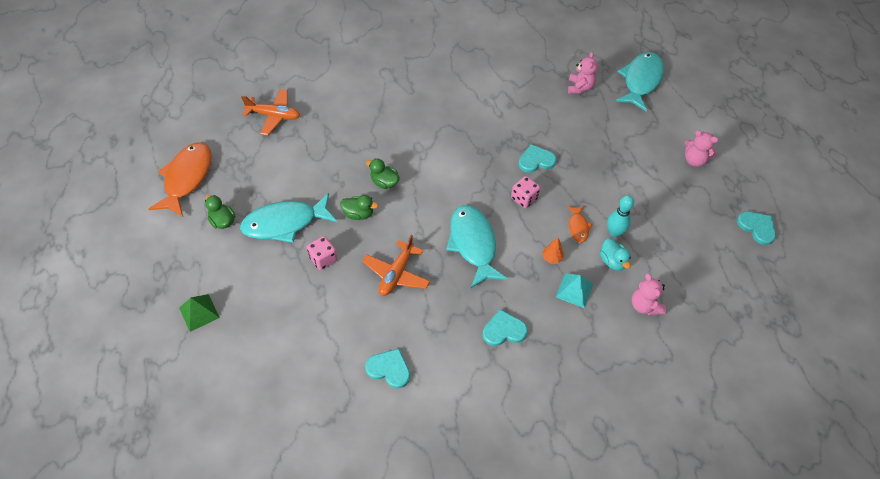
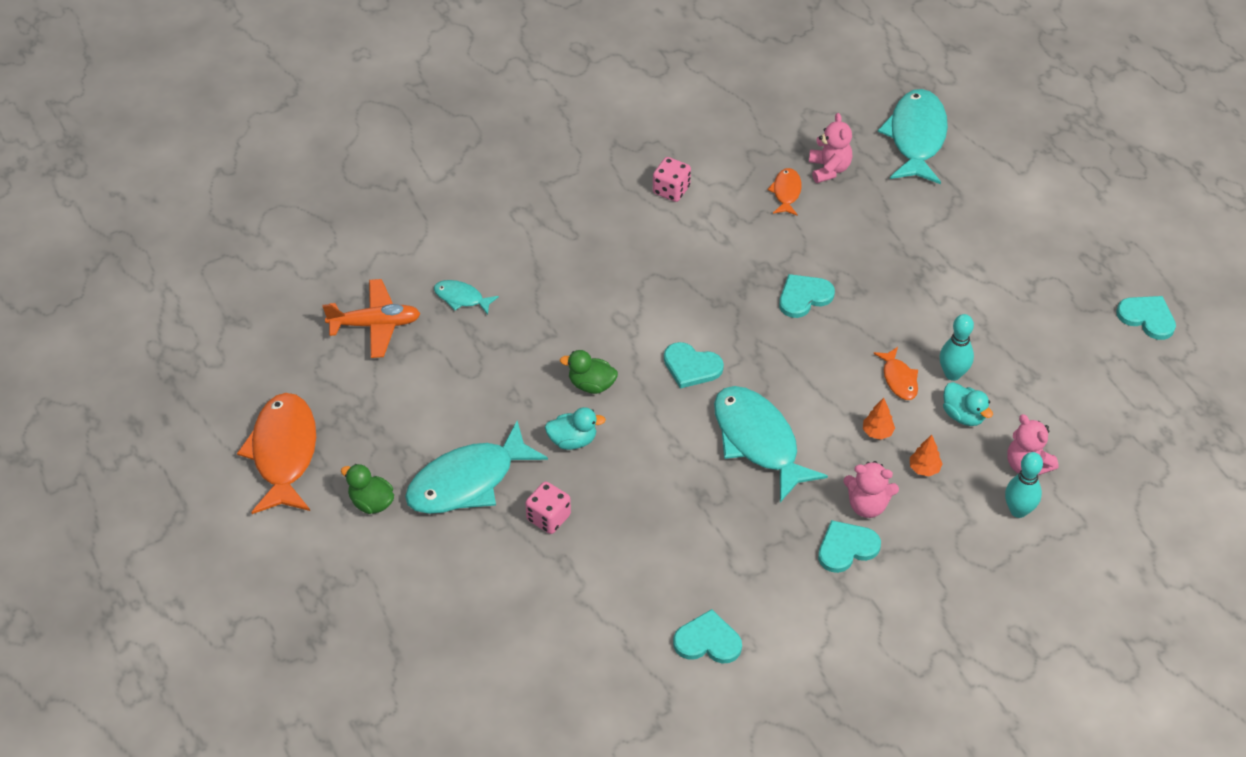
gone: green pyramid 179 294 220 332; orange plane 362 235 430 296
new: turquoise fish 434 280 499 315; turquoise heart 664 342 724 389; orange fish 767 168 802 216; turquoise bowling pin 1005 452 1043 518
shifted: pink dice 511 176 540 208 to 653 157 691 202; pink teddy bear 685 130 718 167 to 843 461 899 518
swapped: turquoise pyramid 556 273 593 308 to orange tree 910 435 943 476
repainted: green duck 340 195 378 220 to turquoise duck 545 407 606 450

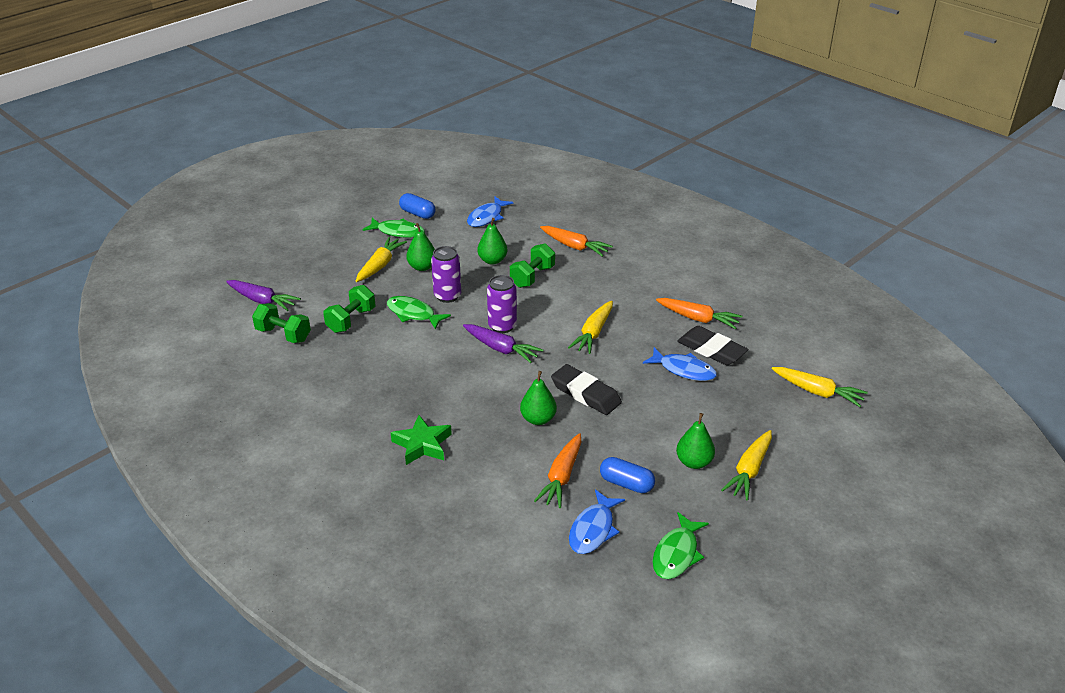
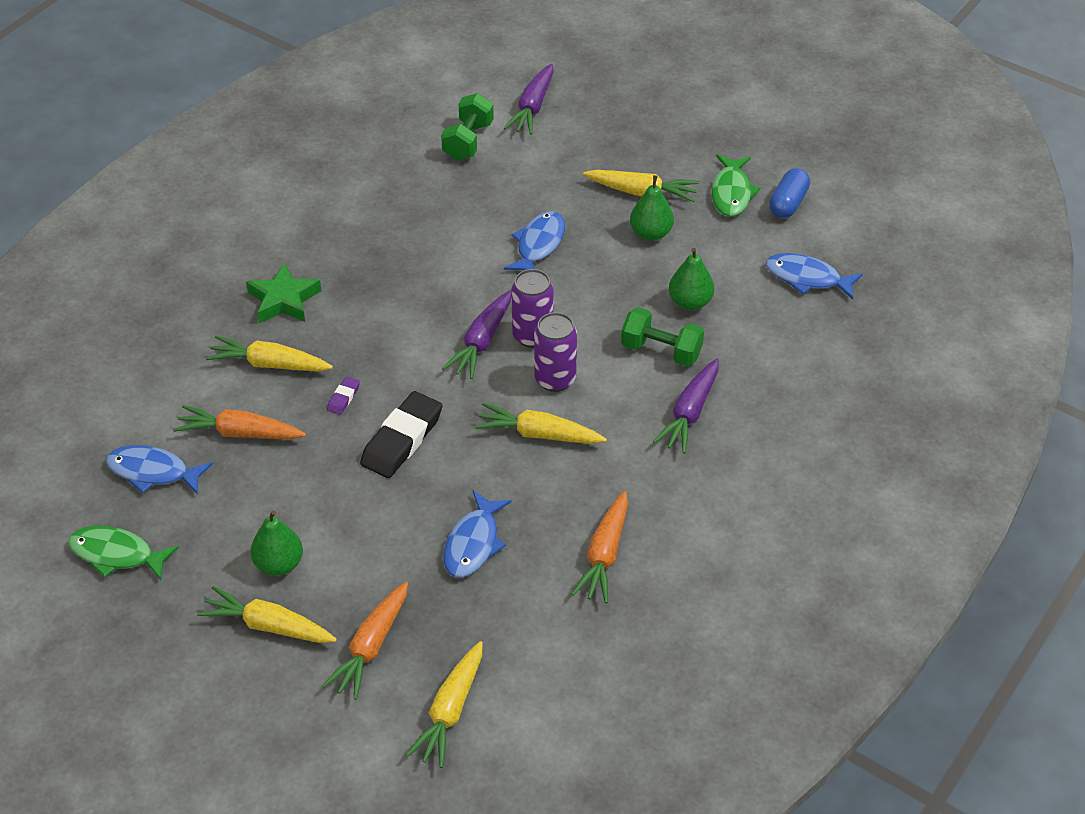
gone: green dumbbell 323 285 375 333; blue capsule 600 457 655 493; black eraser 677 326 748 365
new: yellow carrot 206 336 333 371; purple carrot 653 359 719 453
shifted: purple can 431 246 461 303 to 534 312 577 392; orange carrot 540 226 613 257 to 322 582 408 700
swapped: green pear 520 371 557 425 to purple eraser 327 377 360 415
repainted: green fish 387 296 451 330 to blue fish 504 211 566 270

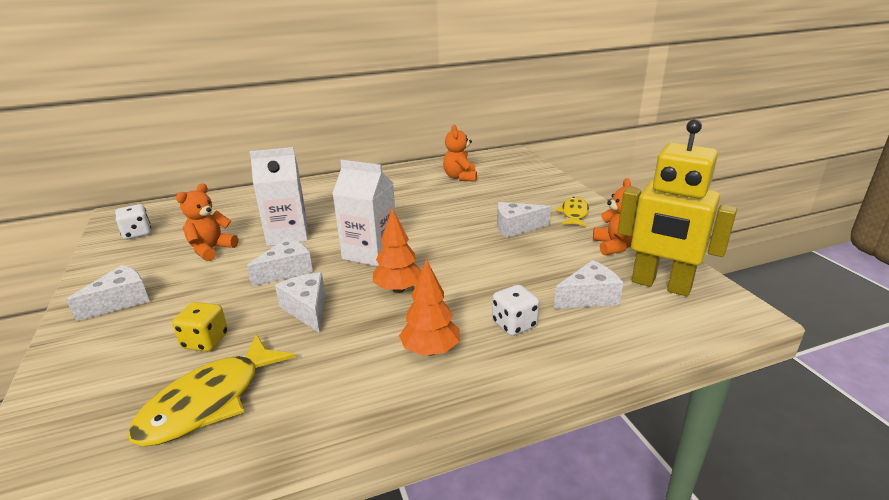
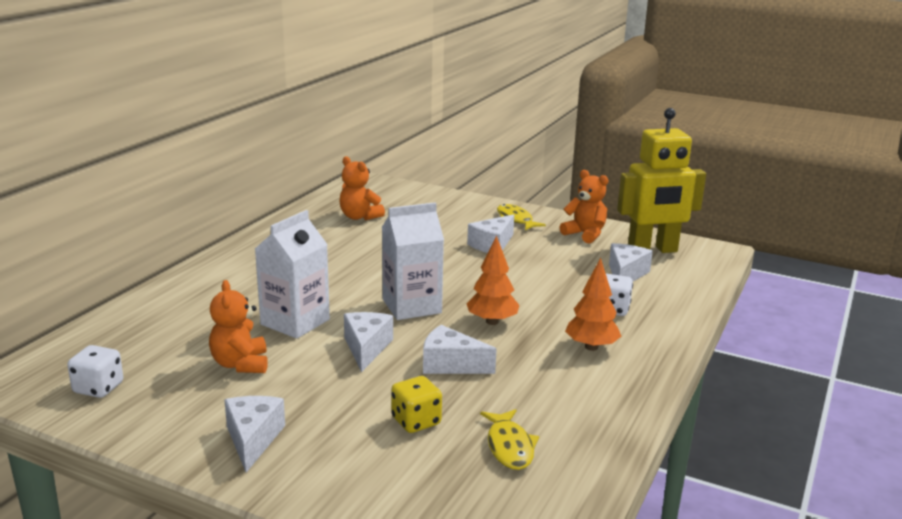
scaled: yellow fish 127 334 295 446 = 480 409 539 470 x0.61

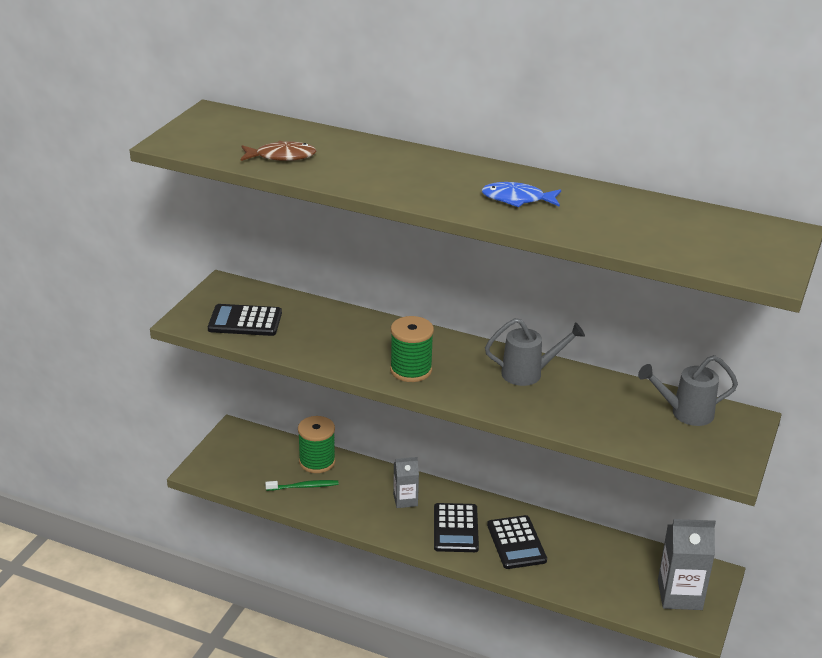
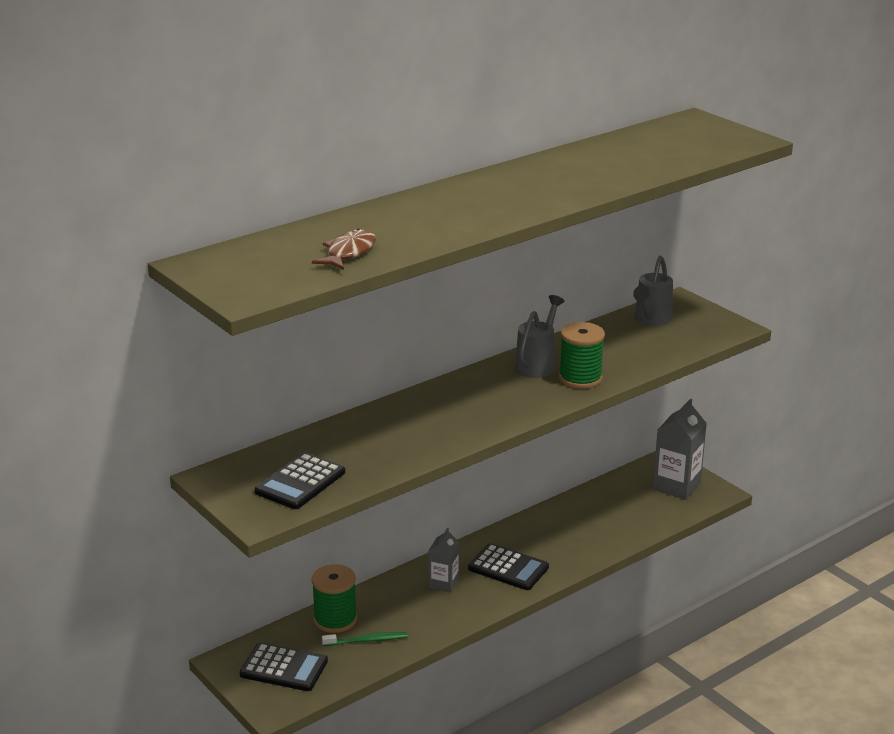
gone: blue fish 482 182 561 207
shifted: green spool 390 316 434 382 to 559 322 605 389; black calculator 487 515 547 569 to 240 642 328 691
rotated: green toothbrush 265 480 338 491 = 322 632 408 646 60 degrees clockwise

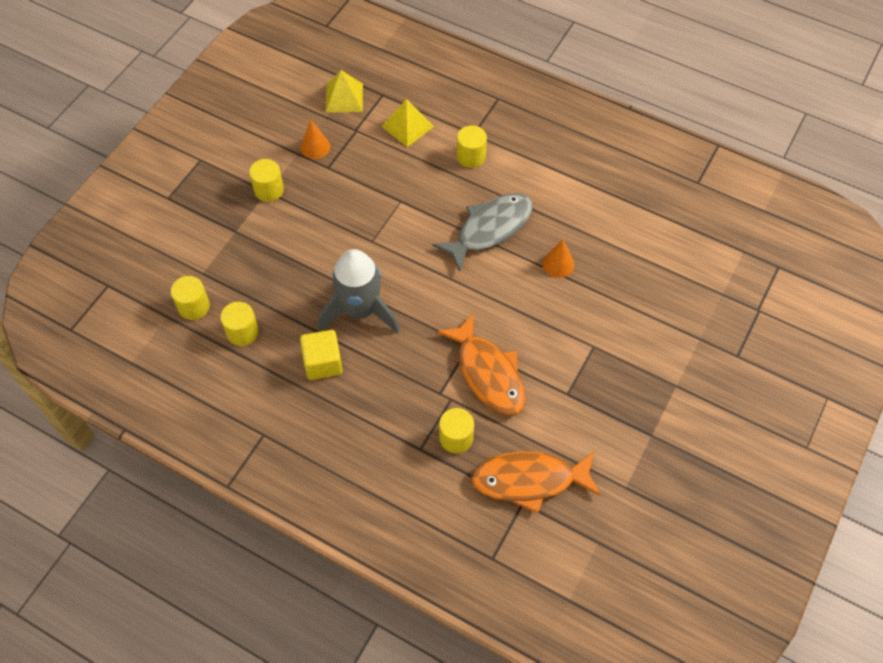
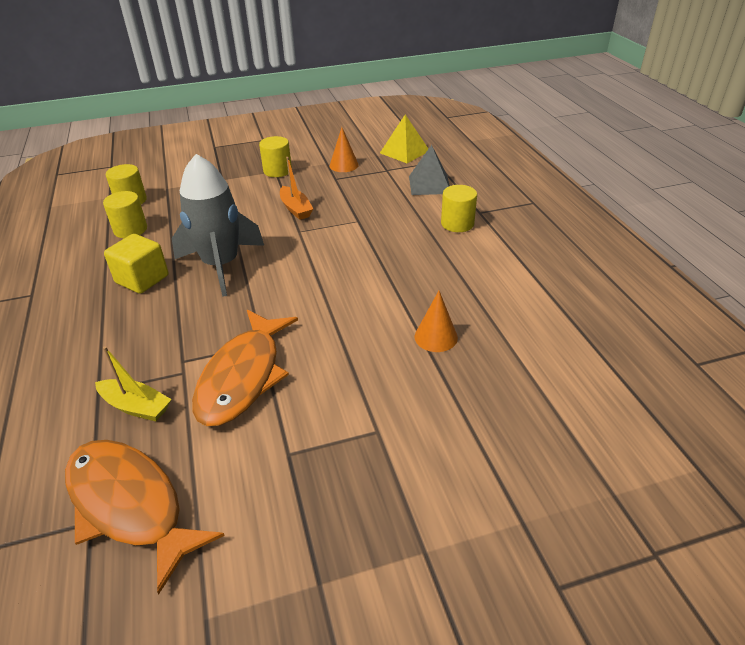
gone: grey fish 432 193 532 272
new: orange boat 280 157 313 220
swapped: yellow cylinder 439 408 474 453 to yellow boat 95 346 172 421
repainted: yellow pyramid 381 99 434 147 to grey pyramid 409 145 450 195

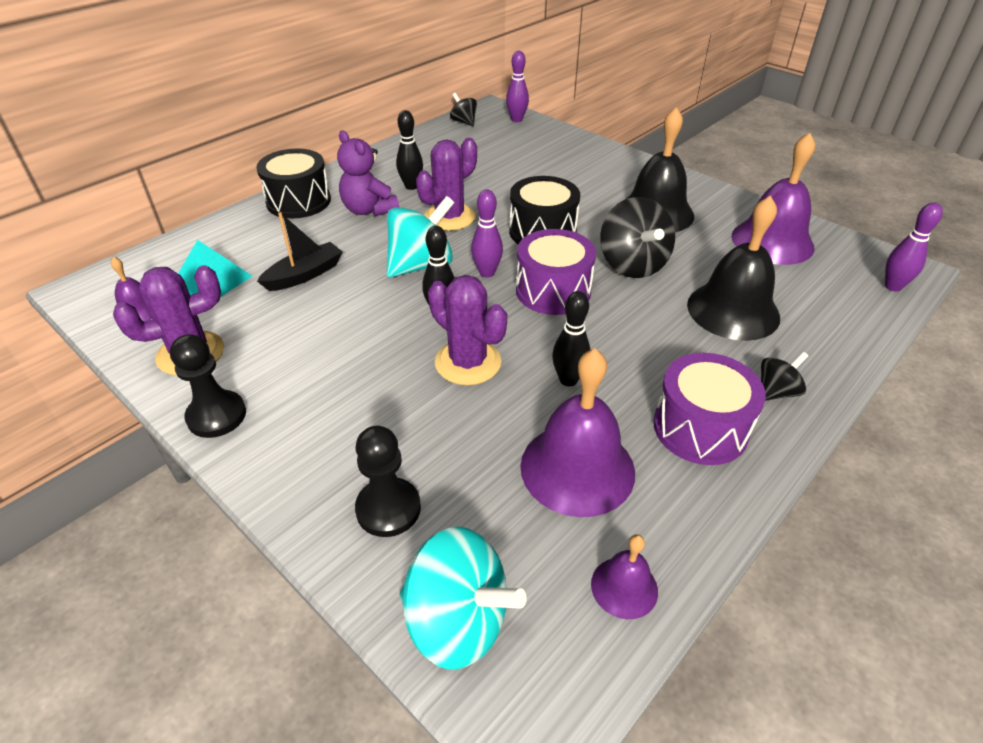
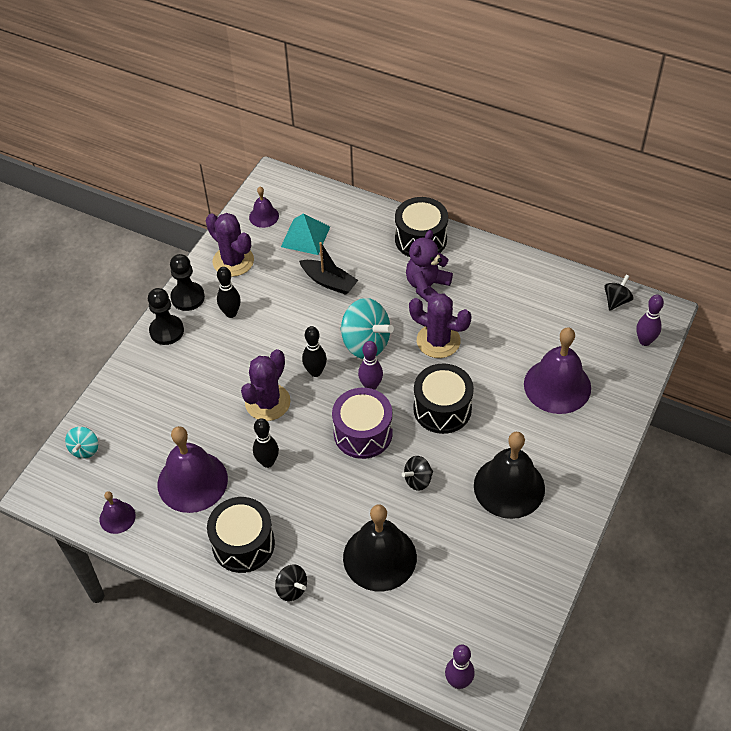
shifted: black pawn 355 426 421 537 to 148 288 184 345; black bowling pin 396 110 423 190 to 217 267 241 318; purple bell 732 133 815 265 to 524 327 591 414
repainted: purple drum 653 353 766 465 to black drum 207 497 275 573
scaled: turquoise spinning top 400 527 527 669 = 65 427 98 458 x0.53; black spinning top 600 197 675 278 = 402 456 433 491 x0.53

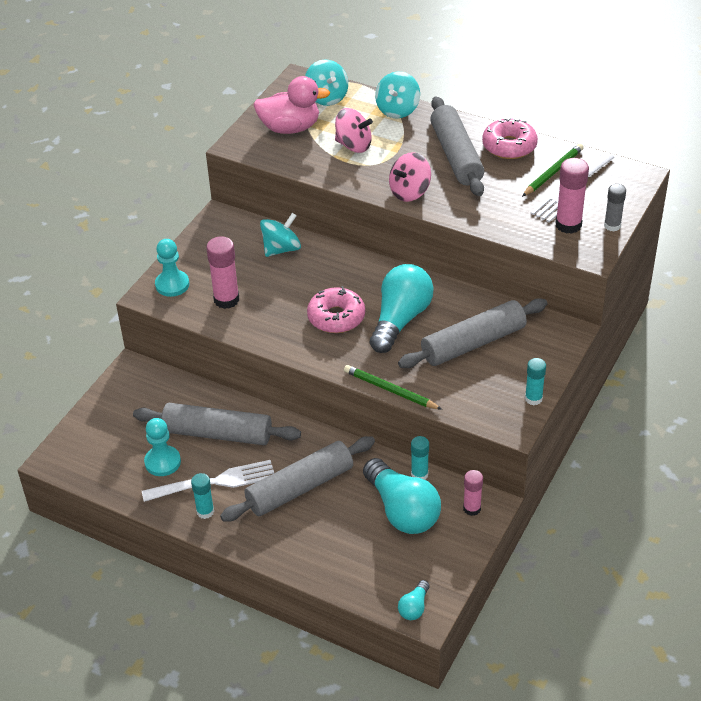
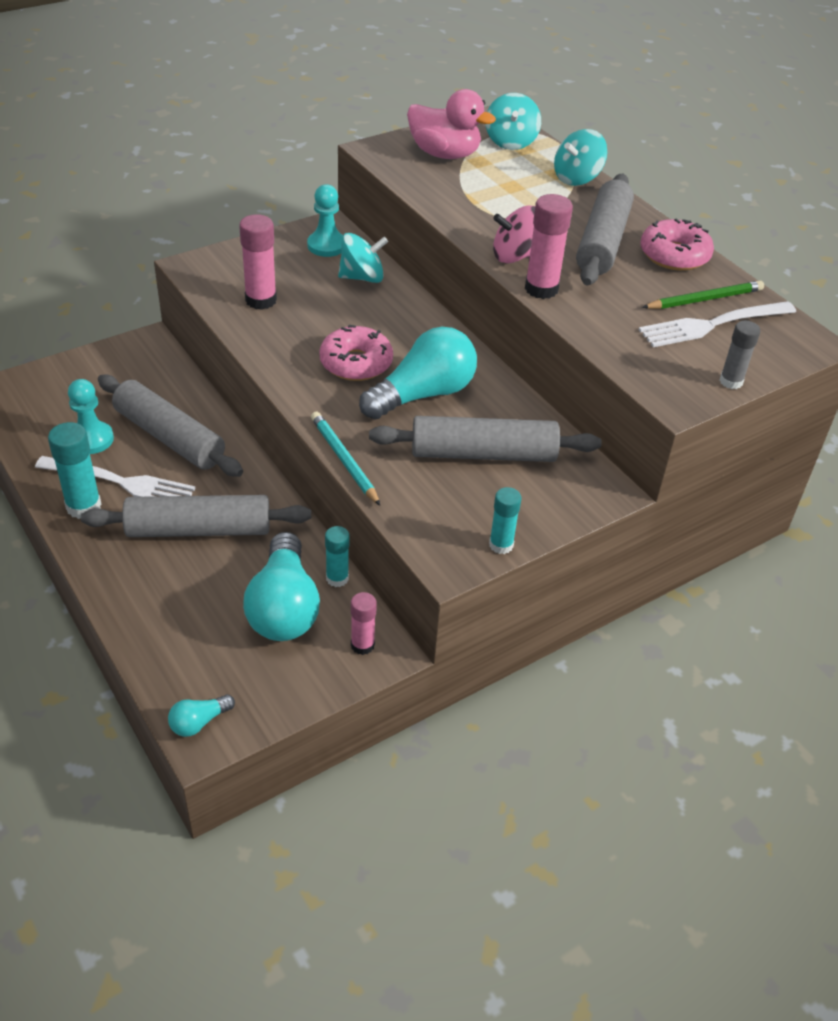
gone: pink spinning top 335 108 373 153
shifted: turquoise pawn 155 239 189 297 to 307 184 343 257; pink glue stick 556 158 589 234 to 525 194 573 299
repainted: green pencil 344 365 442 410 to turquoise pencil 311 412 380 506
scaled: turquoise glue stick 191 473 214 519 = 48 422 101 519 x1.57

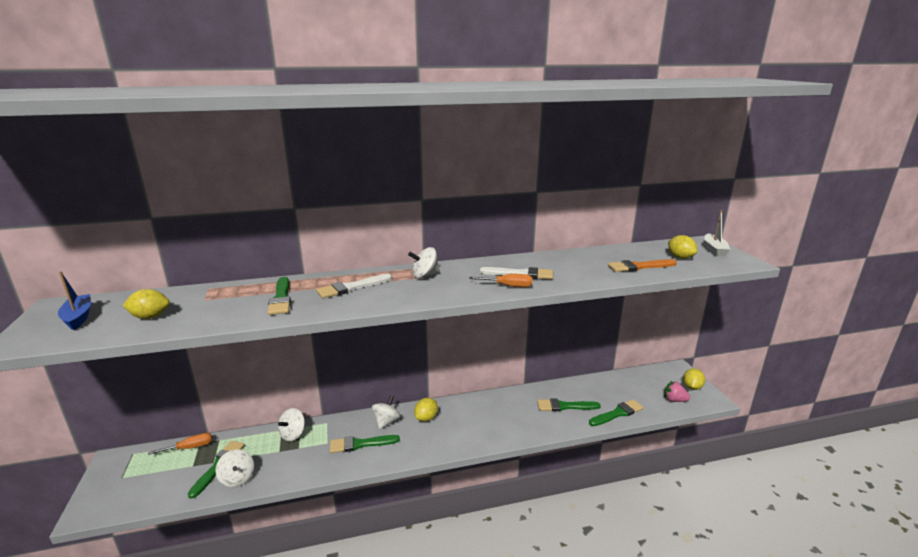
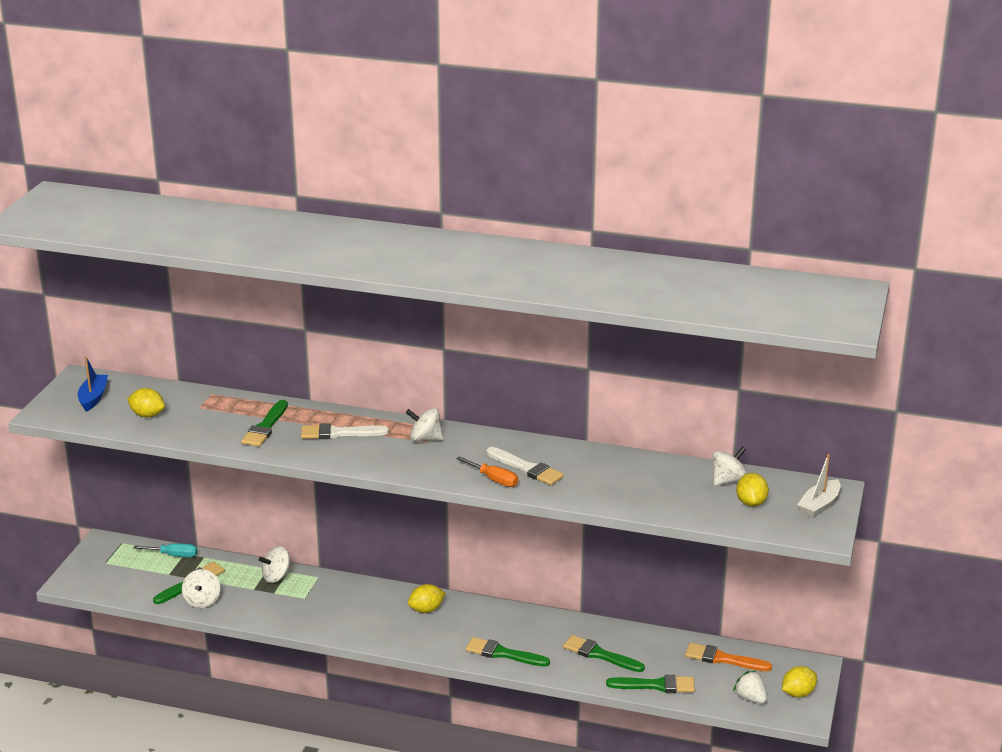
shifted: green brush 330 435 400 453 to 466 637 550 667; white spinning top 372 395 401 429 to 712 446 747 486; orange brush 608 259 677 272 to 685 643 772 671
repainted: orange screwdriver 148 433 212 455 to turquoise screwdriver 133 543 197 557; pink strawberry 664 381 690 402 to white strawberry 733 671 767 704

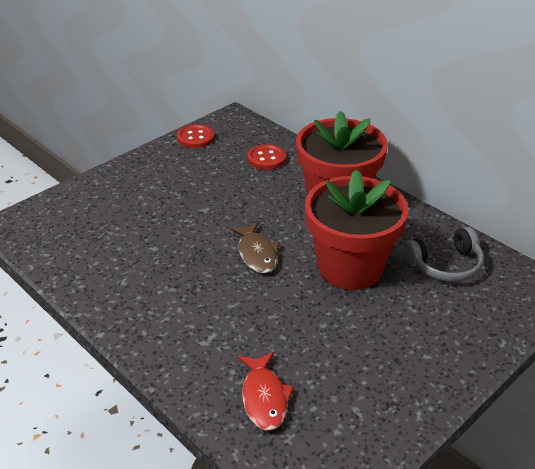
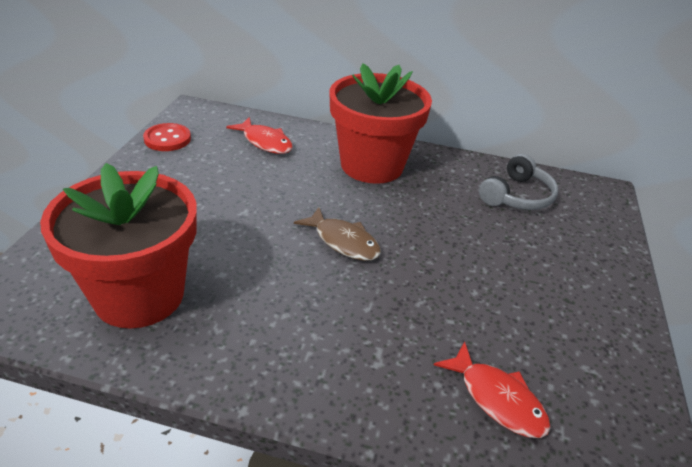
shifted: red flower pot 305 169 408 290 to 40 163 197 328
swapped: red button 247 144 286 170 to red fish 226 117 293 154

